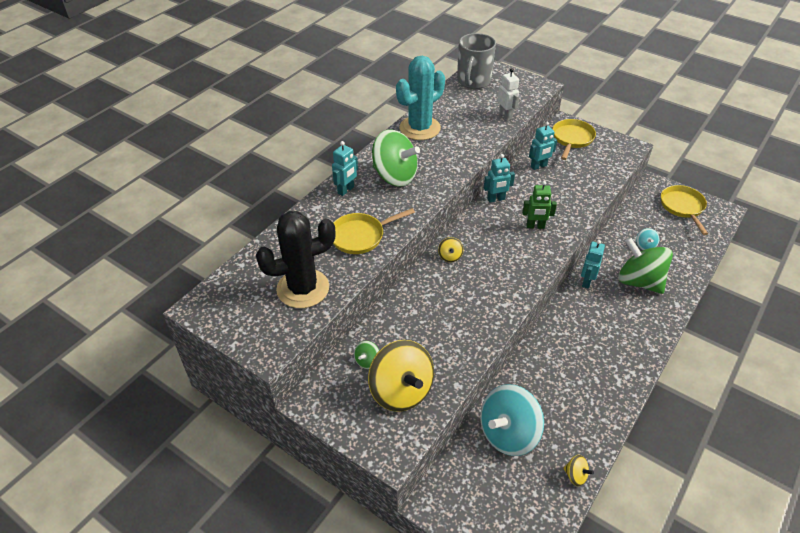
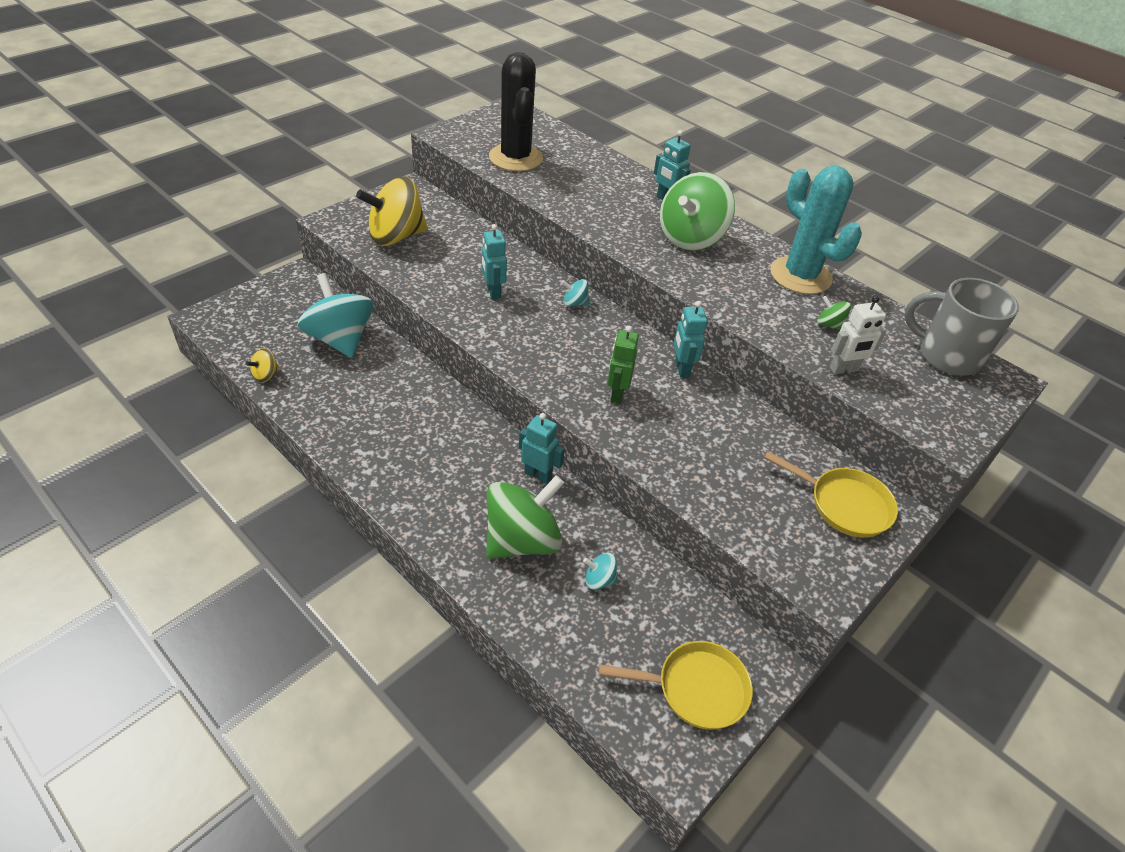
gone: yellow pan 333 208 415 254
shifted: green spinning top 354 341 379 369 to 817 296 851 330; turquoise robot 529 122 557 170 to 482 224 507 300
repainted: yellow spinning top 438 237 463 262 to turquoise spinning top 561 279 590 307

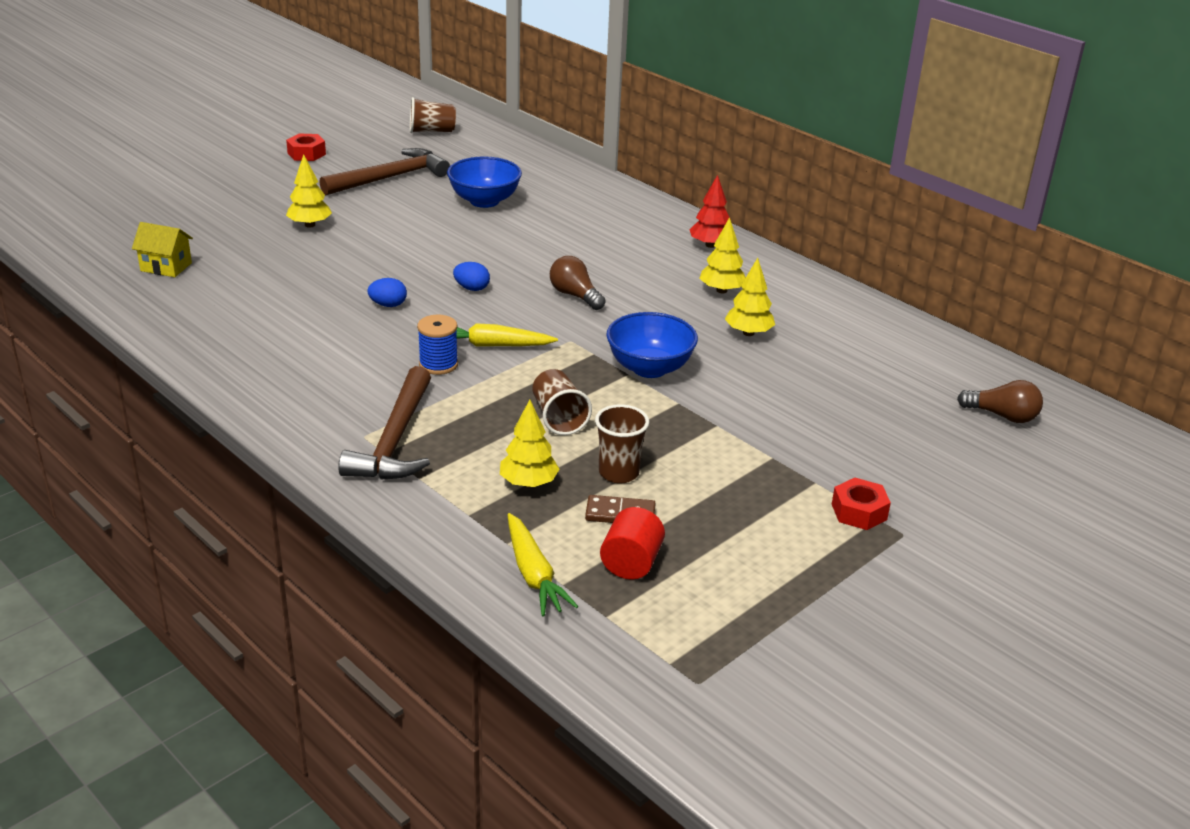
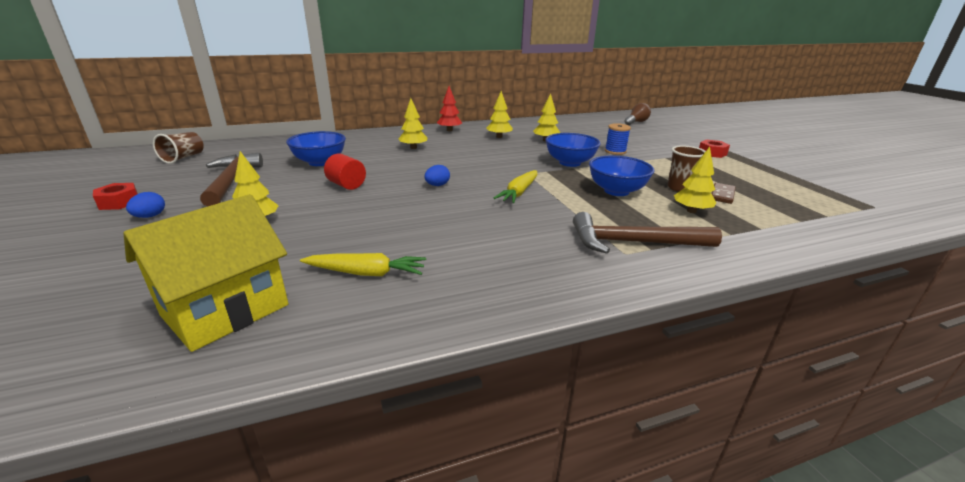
gone: brown light bulb 550 256 606 310
new: yellow tree 399 98 428 149
shifted: blue egg 367 278 407 307 to 126 192 165 218; blue spool 417 315 458 375 to 605 123 631 155; yellow carrot 507 513 579 616 to 300 253 426 276; red cylinder 600 507 665 580 to 324 153 366 190
swapped: brown cup 533 369 592 435 to blue bowl 589 156 654 196
rotated: brown hammer 338 366 431 480 = 573 212 722 254 150 degrees clockwise
scaled: yellow house 132 222 193 277 = 123 194 289 352 x1.91

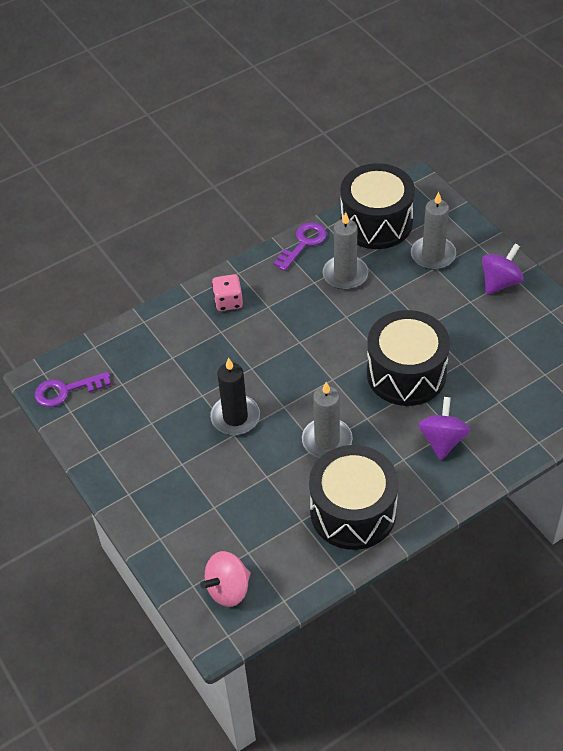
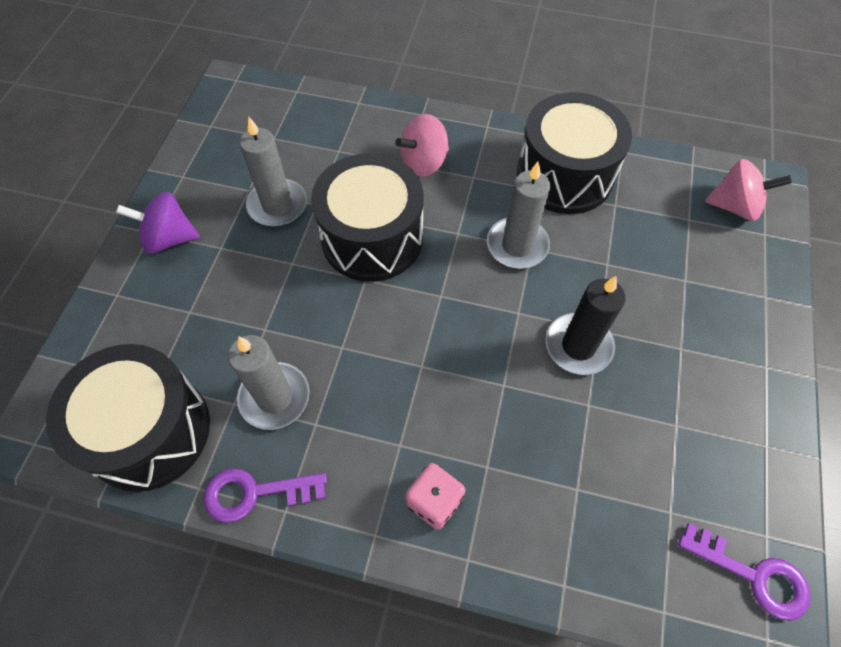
shifted: grey candle 411 192 456 270 to 239 117 307 227
repainted: purple spinning top 418 397 470 460 to pink spinning top 395 114 449 177

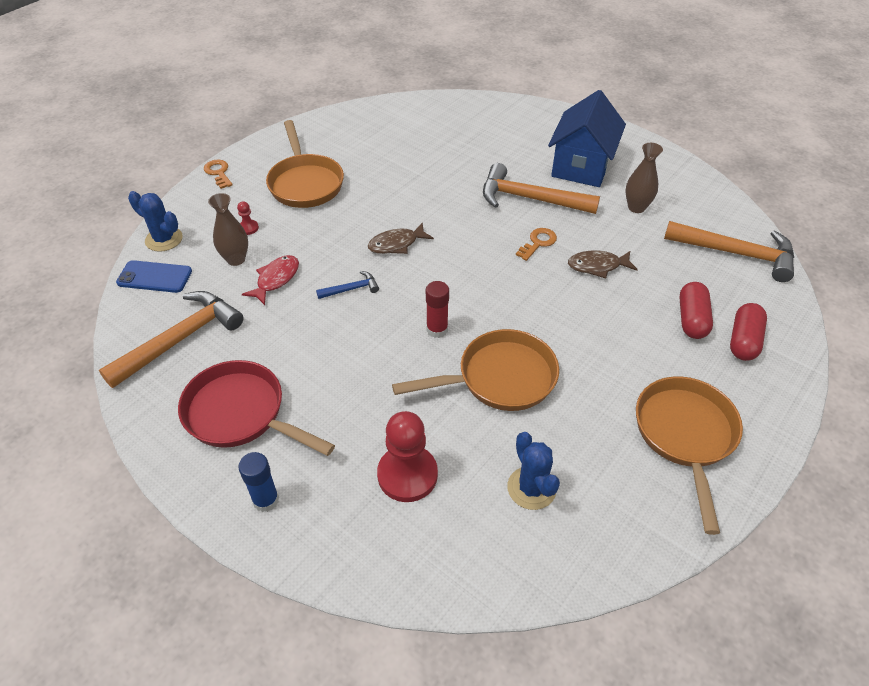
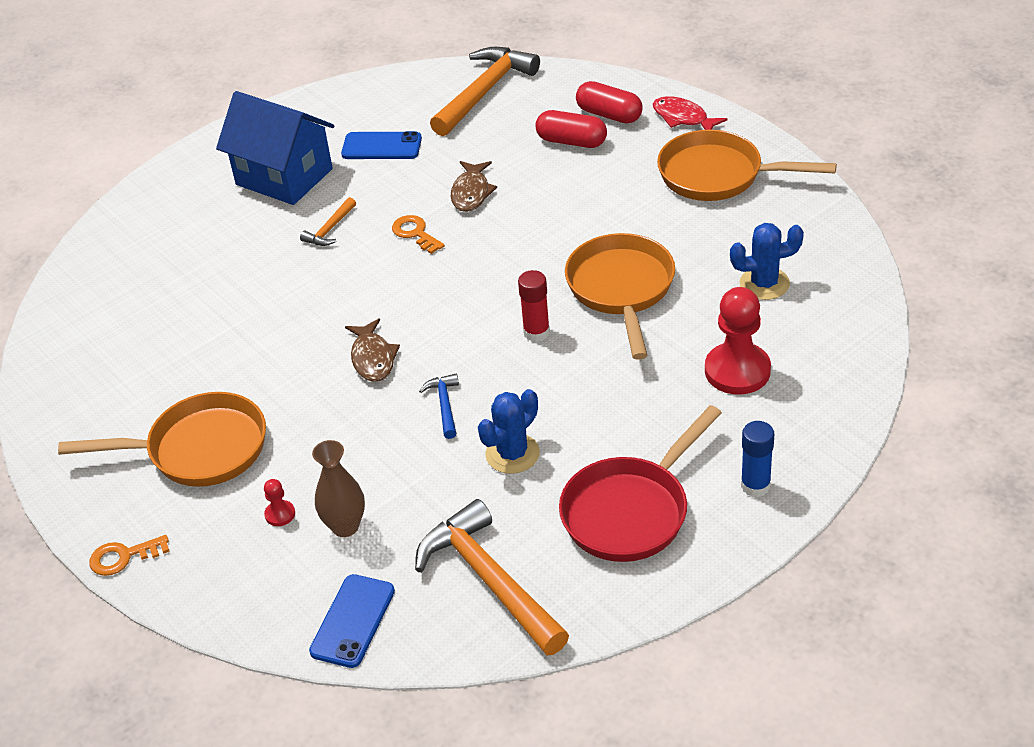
shifted: blue cactus 128 191 183 252 to 478 389 540 474; red fish 242 255 299 305 to 653 96 727 130
swapped: brown vase 625 143 663 213 to blue phone 341 131 422 159
scaled: orange hammer 483 163 600 214 = 300 197 356 246 x0.46

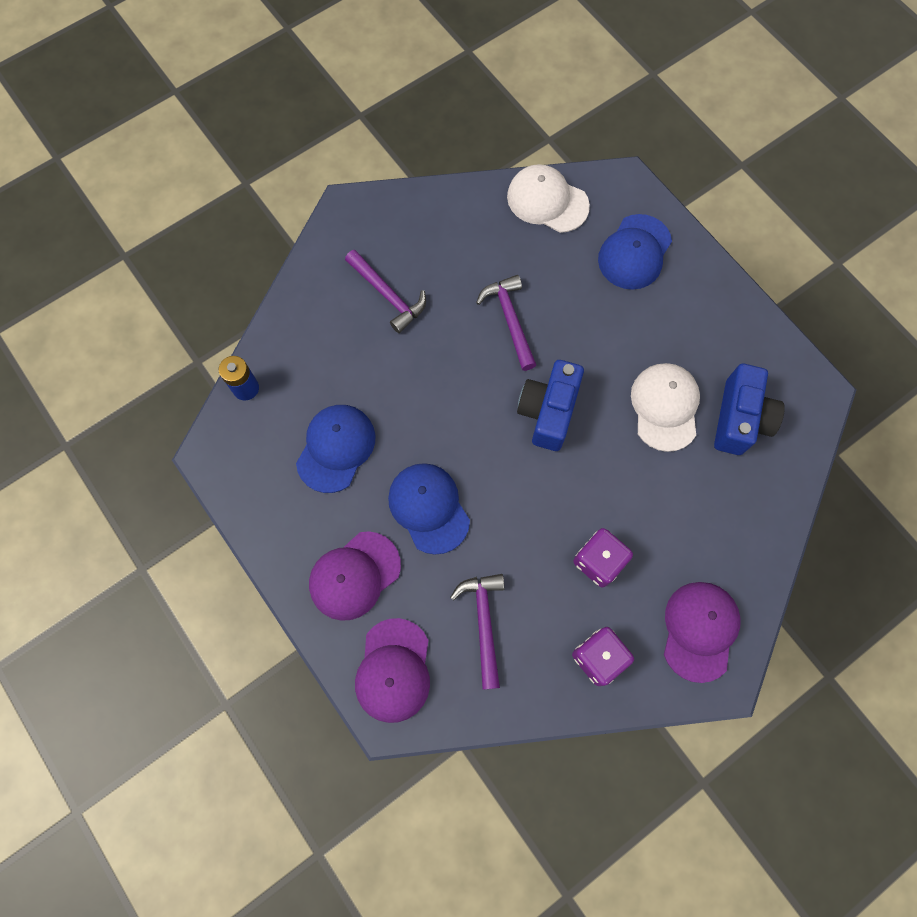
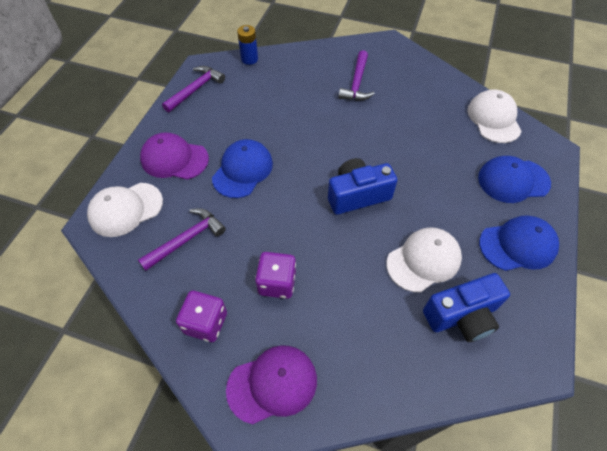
shifted: blue cap 296 405 375 493 to 479 215 559 271; purple hammer 476 275 536 371 to 162 66 225 112
repainted: purple cap 355 618 430 723 to white cap 87 183 163 237

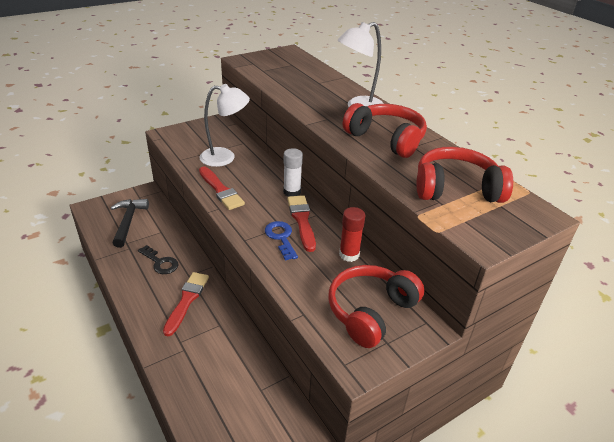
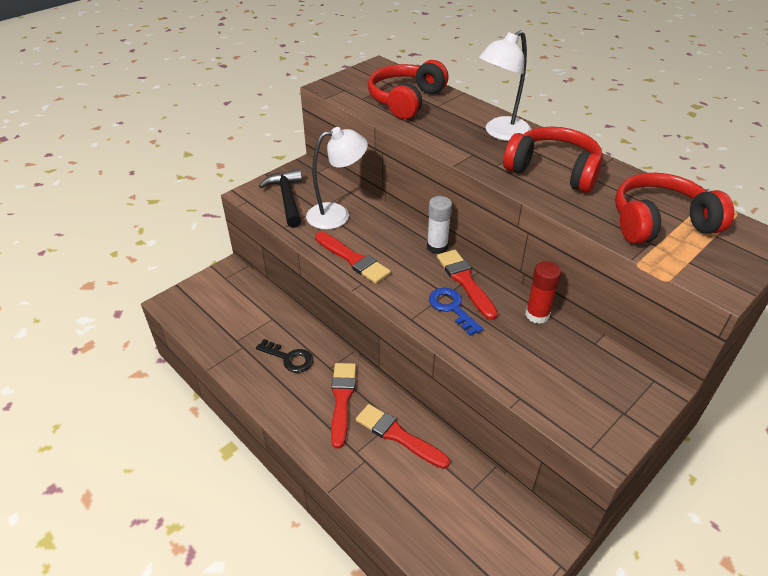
new: red brush 356 404 450 469
shifted: black hammer 111 199 149 248 to 259 169 302 228; red headphones 328 265 424 348 to 368 60 449 119

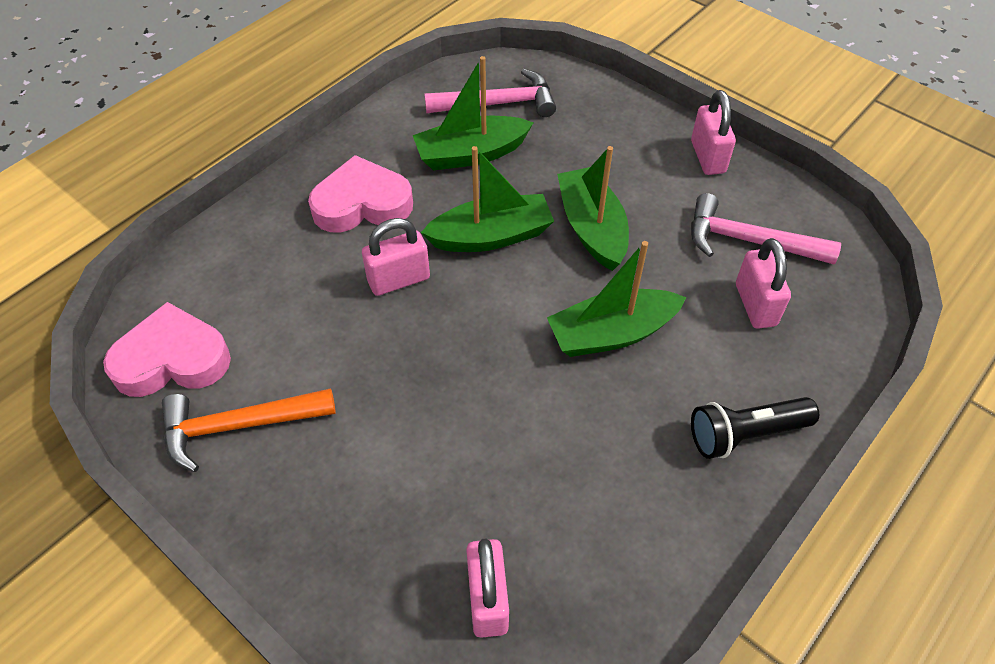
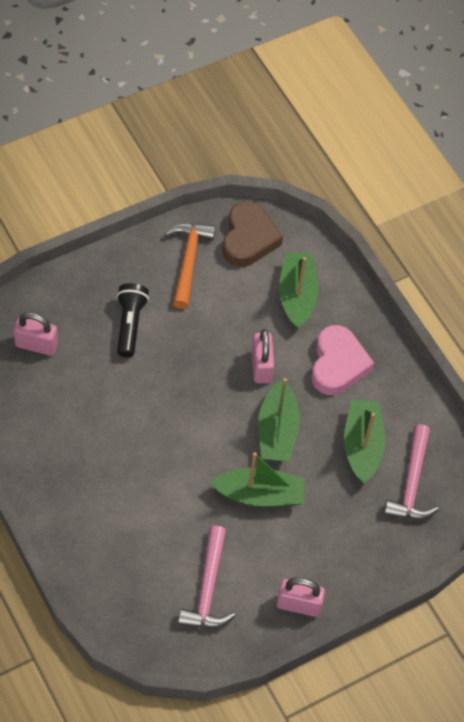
gone: pink padlock 736 238 791 329
shifted: green boat 547 241 686 357 to 279 252 319 329; black flashlight 691 397 819 459 to 117 283 149 358
repainted: pink heart 103 302 231 397 to brown heart 223 201 283 267
rotated: pink hammer 691 193 841 265 = 178 525 235 629 150 degrees clockwise

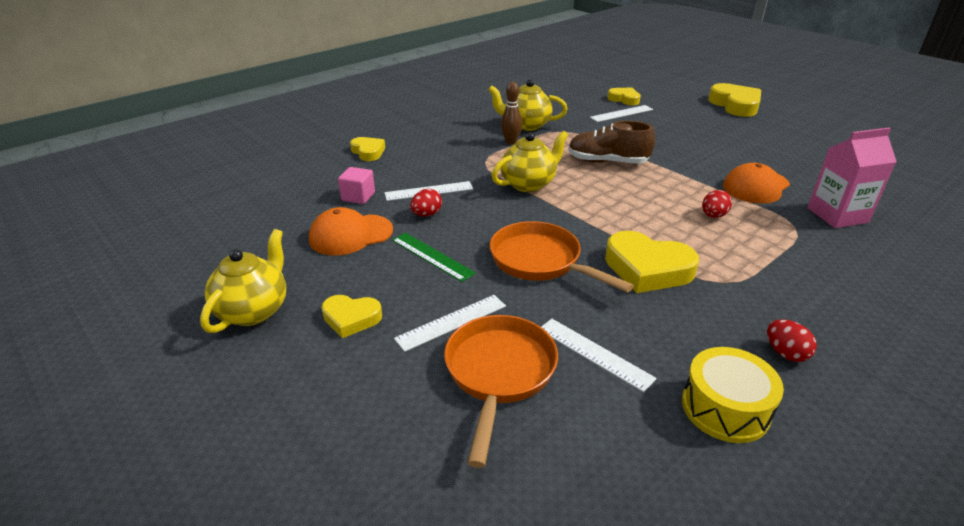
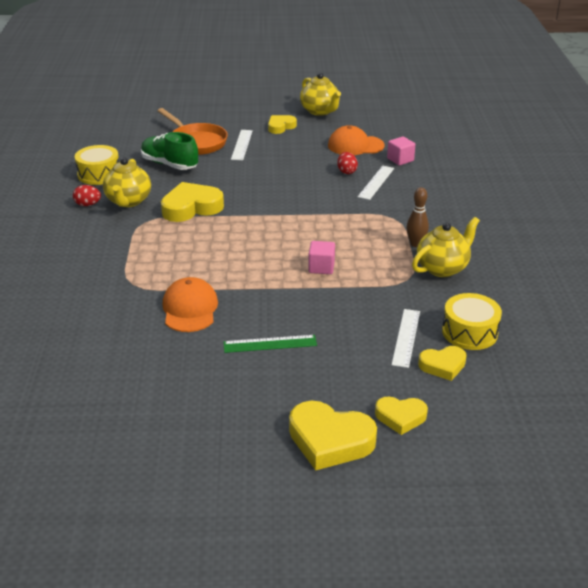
gone: orange pan 490 221 634 293; red egg 702 190 732 218; pink carton 807 128 897 228
new: yellow drum 442 293 502 350
shifted: yellow heart 350 137 385 161 to 375 397 428 435; green ruler 392 233 476 282 to 223 335 317 353; yellow teapot 491 131 568 192 to 103 158 151 207
swapped: white ruler 541 319 657 392 to green shoe 141 132 198 170; brown shoe 568 121 655 164 to pink cube 308 241 335 274
rotated: orange cap 309 207 393 255 = 328 125 385 155 105 degrees counterclockwise

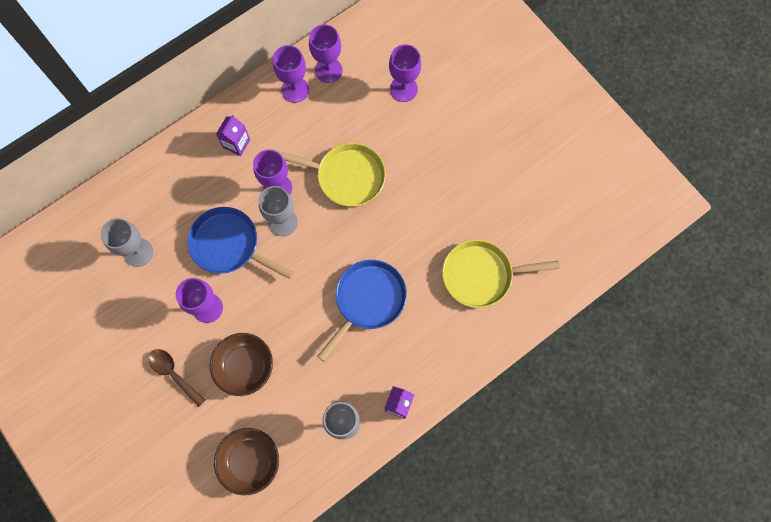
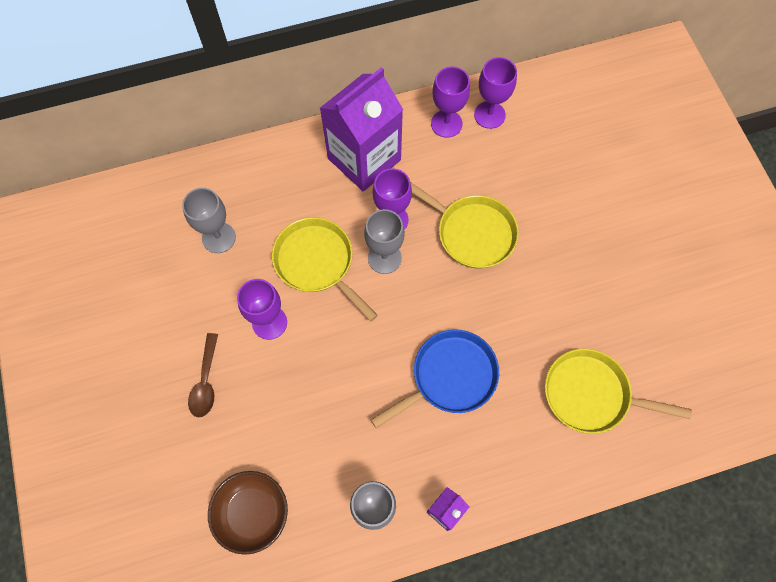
gone: brown bowl 210 333 273 396; purple goblet 389 44 421 102
repainted: blue pan 187 207 294 279 to yellow pan 272 217 378 322
rotated: brown spoon 148 349 205 407 = 188 333 218 418 150 degrees counterclockwise
scaled: purple carton 216 115 250 156 = 320 67 403 192 x2.28

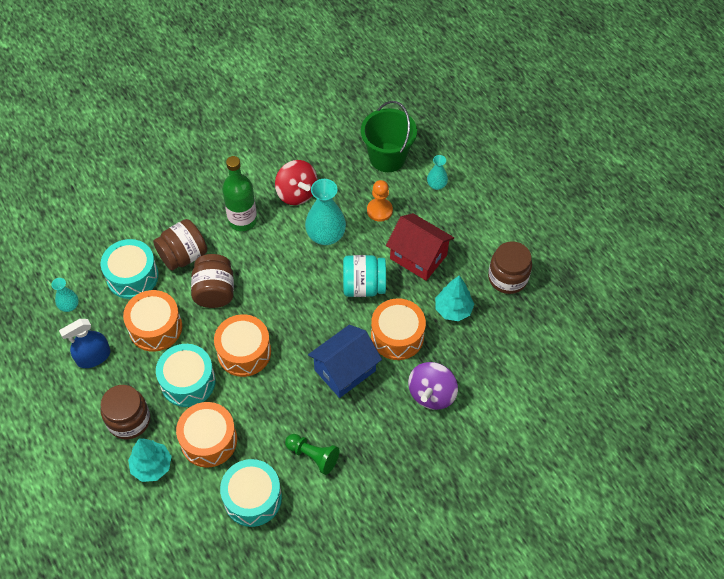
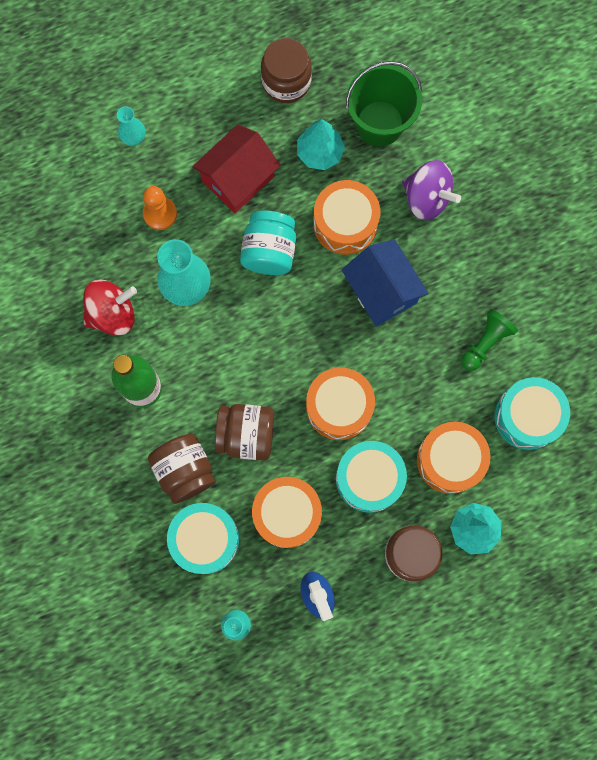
shifted: green bucket 361 101 417 172 to 346 61 422 146

